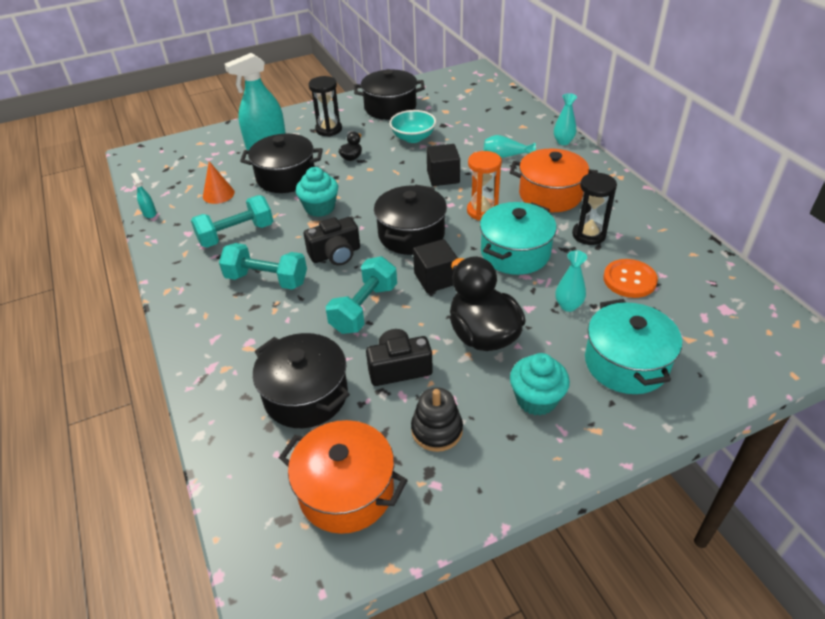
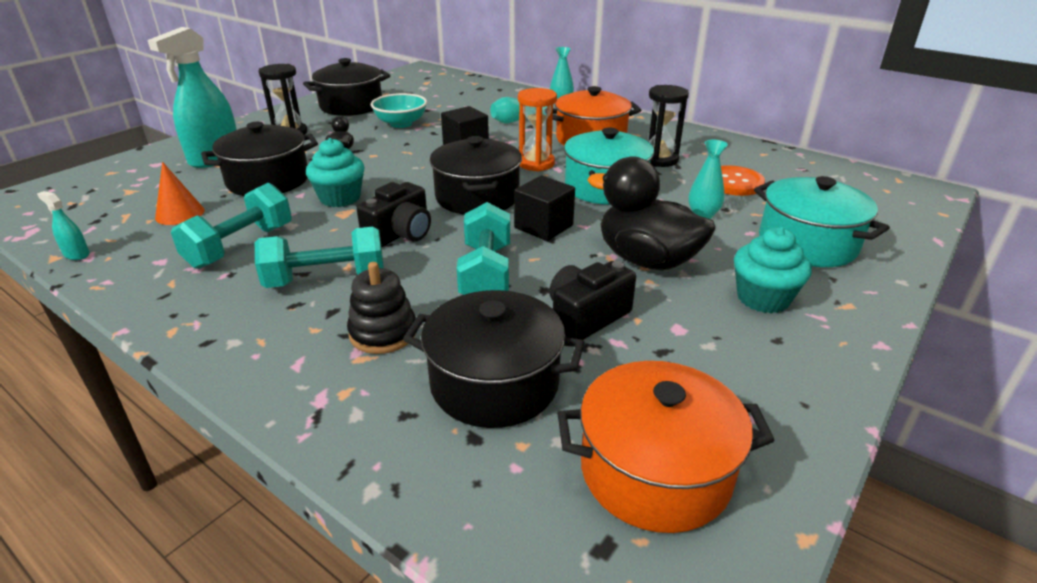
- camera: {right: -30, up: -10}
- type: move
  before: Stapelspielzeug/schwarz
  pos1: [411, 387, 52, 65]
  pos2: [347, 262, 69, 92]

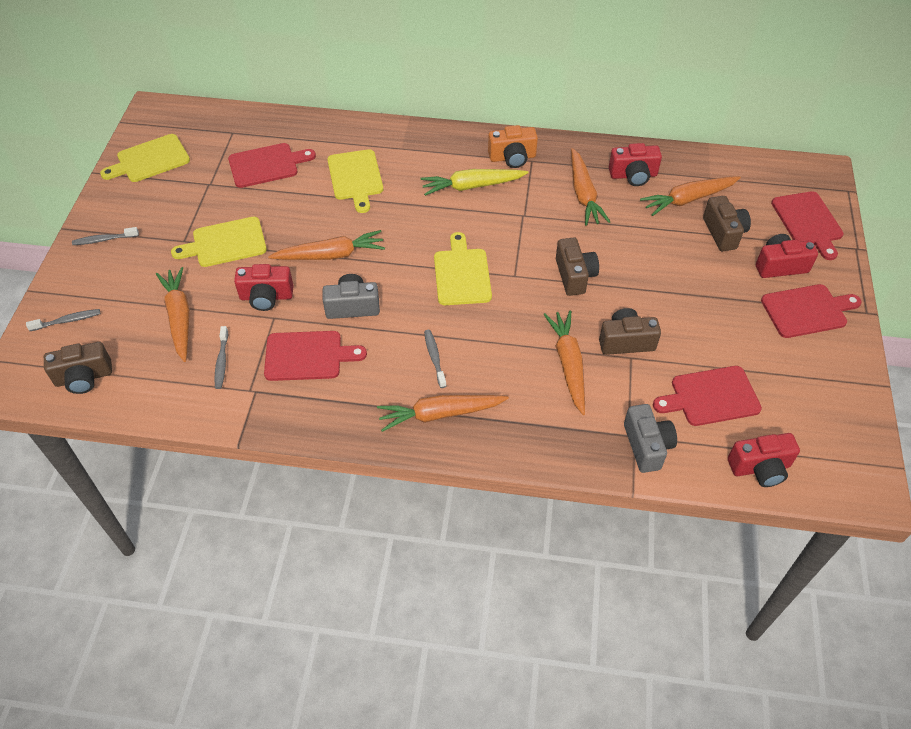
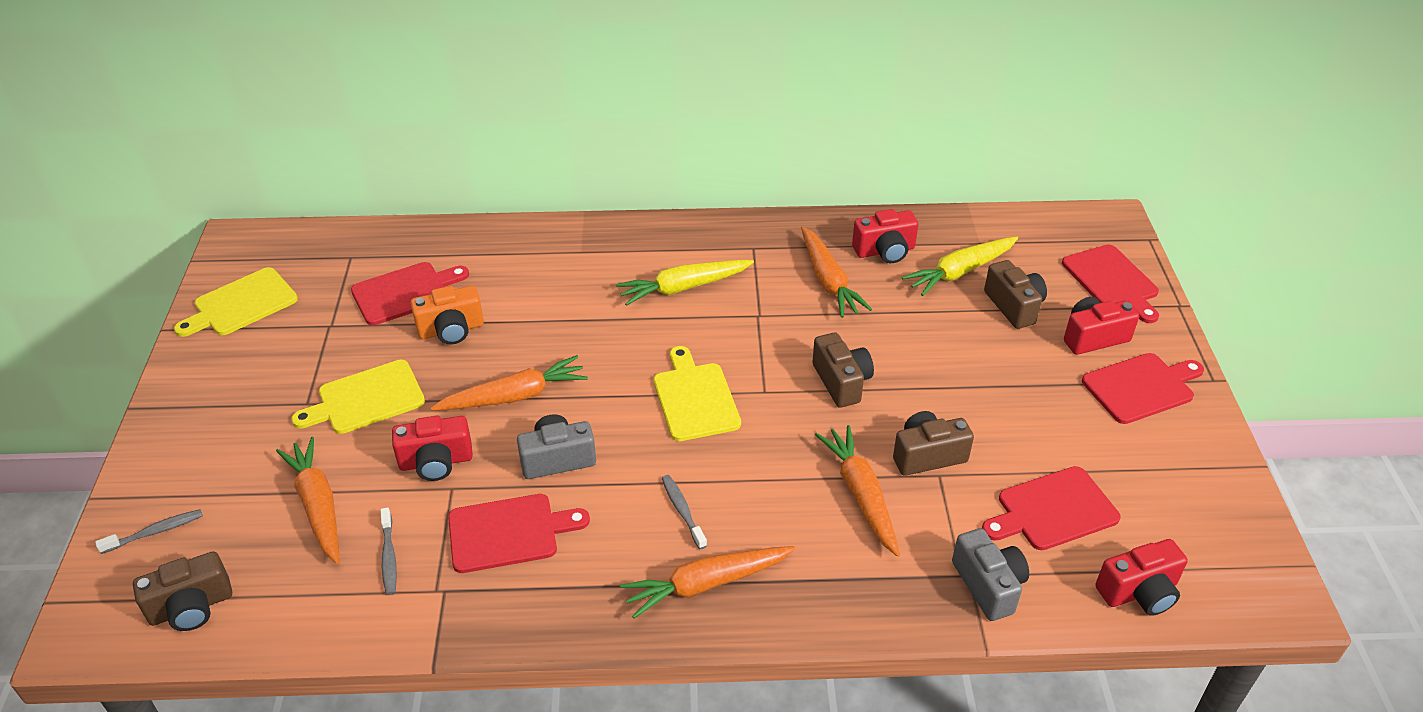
- camera: {right: -10, up: -10}
- type: move
  before: Kamera/orange
  pos1: [488, 125, 50, 43]
  pos2: [410, 286, 74, 58]
- type: recolor
  before: Karotte/orange
  after: Karotte/gelb
  pos1: [640, 176, 101, 40]
  pos2: [902, 237, 116, 59]
- type: delete
  before: Zahnbürste/grau
  pos1: [72, 227, 67, 18]
- type: delete
  before: Schneidebrett/gelb
  pos1: [327, 149, 56, 64]

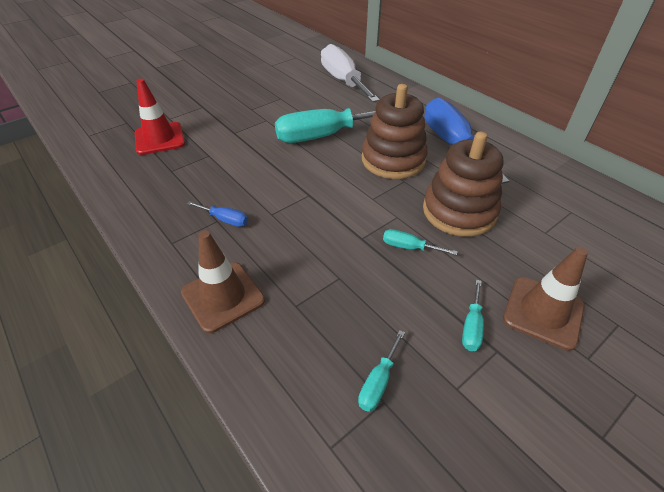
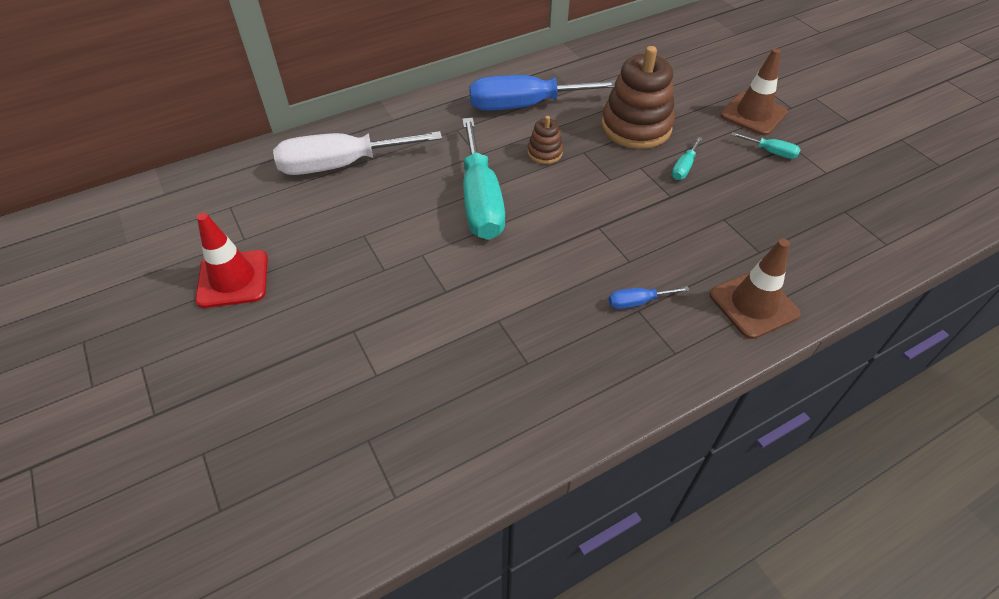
- camera: {right: -80, up: 5}
- type: move
  before: Leitkegel/rot
  pos1: [135, 79, 50, 76]
  pos2: [195, 213, 73, 95]
- type: resize
  before: Stapelspielzeug/braun
  pos1: [362, 84, 66, 95]
  pos2: [527, 116, 36, 48]
  scale: 0.48
- type: rotate
  before: Schraubenzieher/blau
  pos1: [187, 201, 61, 26]
  pos2: [609, 286, 81, 23]
  turn: -135
- type: delete
  before: Schraubenzieher/türkis
  pos1: [358, 330, 47, 82]

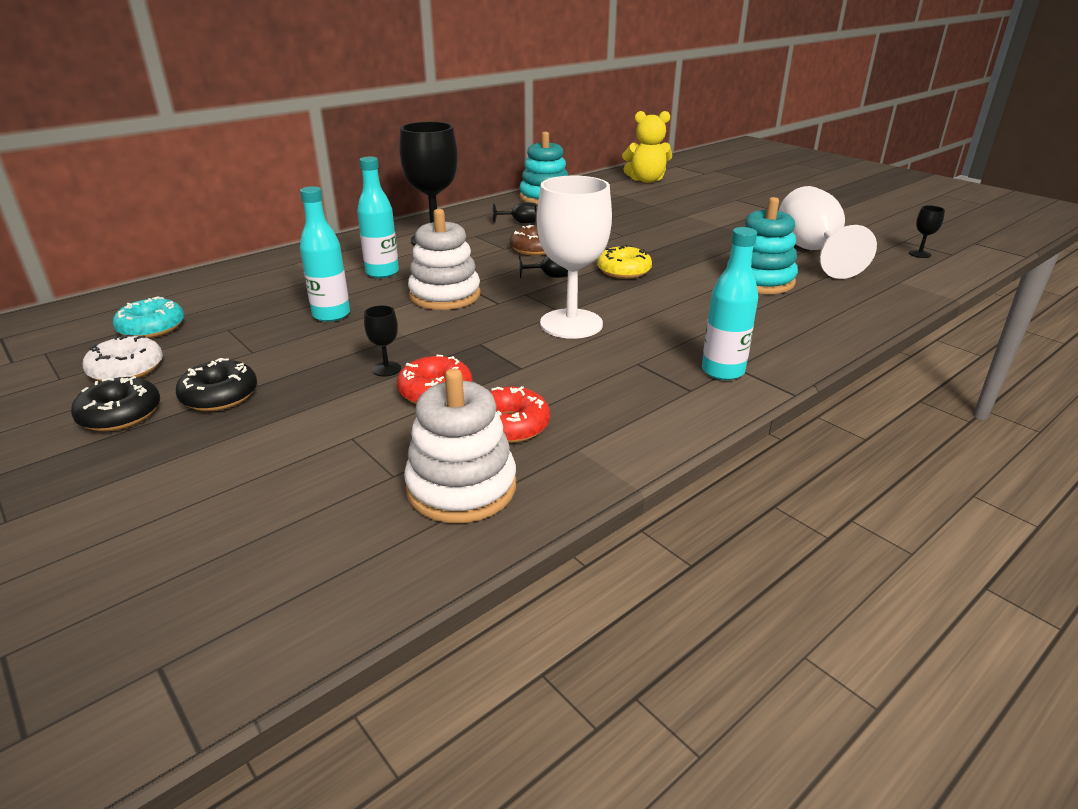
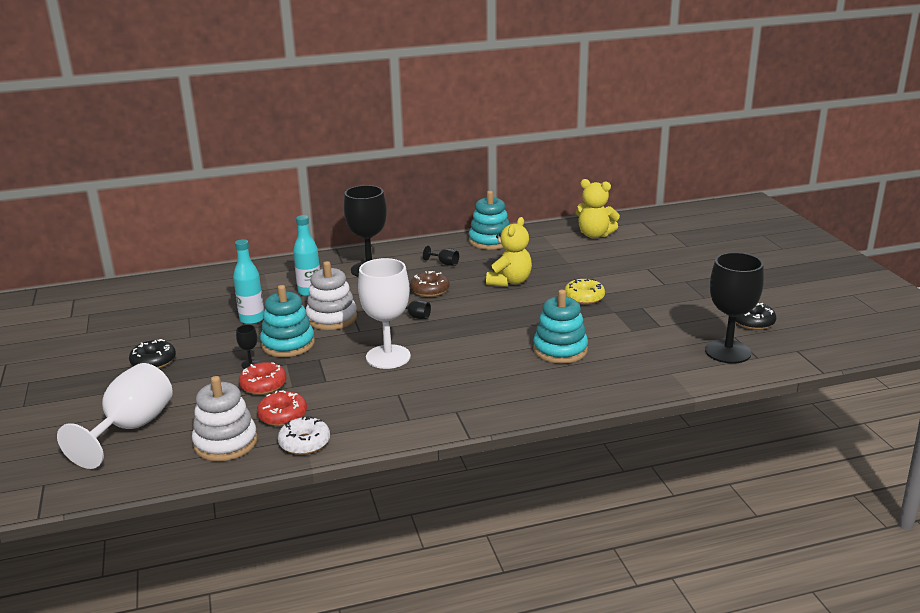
- camera: {right: 25, up: -5}
- type: move
  before: Kelch/weiß
  pos1: [779, 186, 98, 93]
  pos2: [57, 363, 116, 106]
- type: insert
  after: Stapelspielzeug/türkis
  pos2: [260, 285, 55, 72]
- type: move
  before: Donut/weiß
  pos1: [82, 335, 81, 47]
  pos2: [278, 416, 52, 39]
- type: insert
  after: Teddybär/gelb
  pos2: [486, 217, 46, 70]
- type: move
  before: Donut/gelb
  pos1: [597, 245, 55, 34]
  pos2: [564, 278, 41, 26]
- type: resize
  before: Kelch/schwarz
  pos1: [909, 205, 36, 53]
  pos2: [705, 252, 59, 112]
  scale: 2.45
- type: move
  before: Donut/schwarz
  pos1: [71, 376, 89, 55]
  pos2: [735, 303, 41, 27]
- type: delete
  before: Donut/türkis
  pos1: [113, 296, 71, 42]
- type: delete
  before: Flasche/türkis
  pos1: [702, 227, 56, 153]

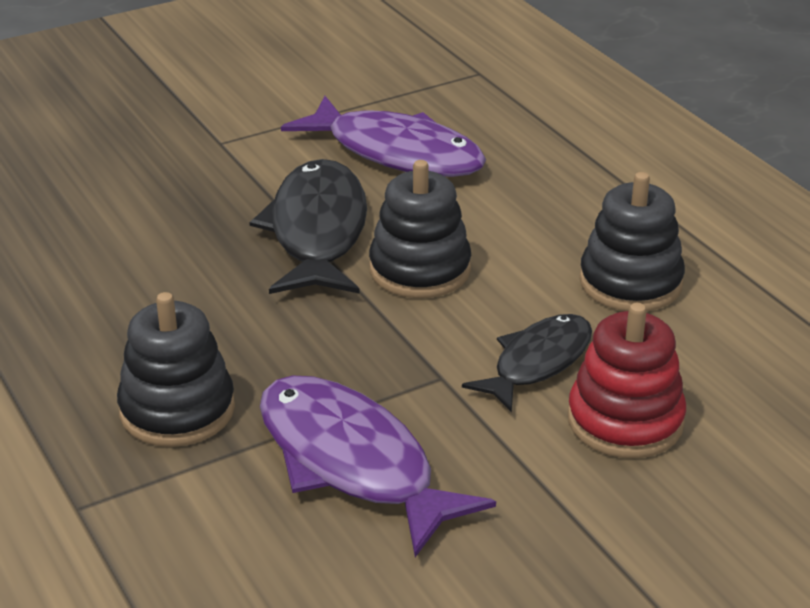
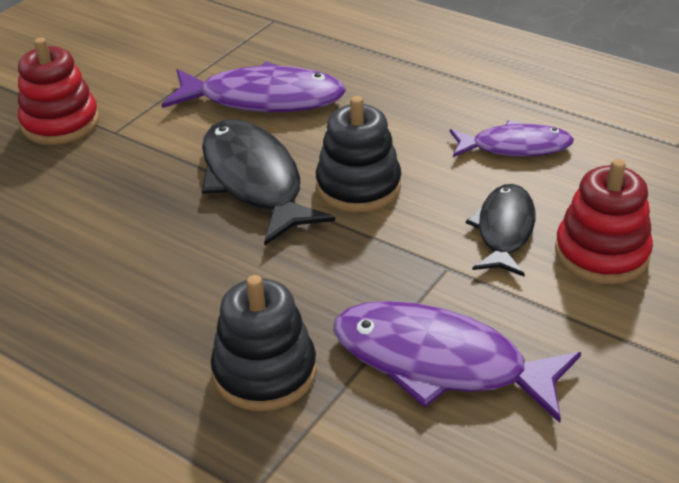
- camera: {right: -25, up: 5}
- type: insert
  after: Stapelspielzeug/rot
  pos2: [18, 38, 81, 107]
- type: replace
  before: Stapelspielzeug/schwarz
  after: Fisch/lila
  pos1: [579, 172, 106, 139]
  pos2: [450, 120, 124, 37]

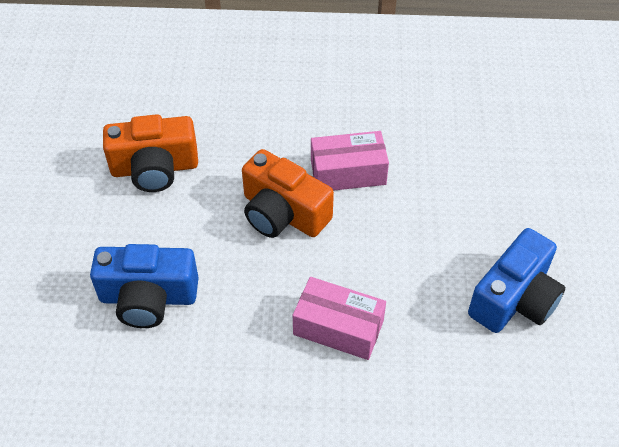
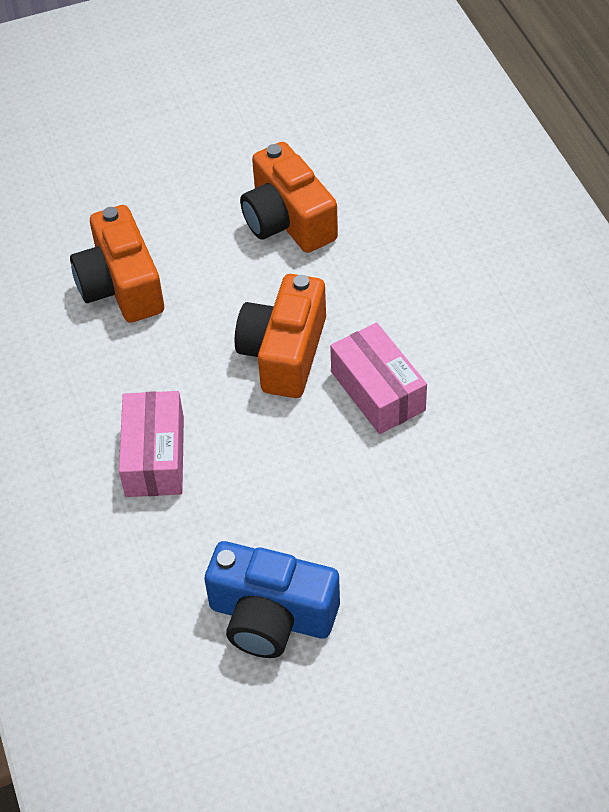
- camera: {right: 70, up: 0}
- type: recolor
  before: Kamera/blau
  after: Kamera/orange
  pos1: [90, 244, 109, 84]
  pos2: [70, 205, 94, 118]

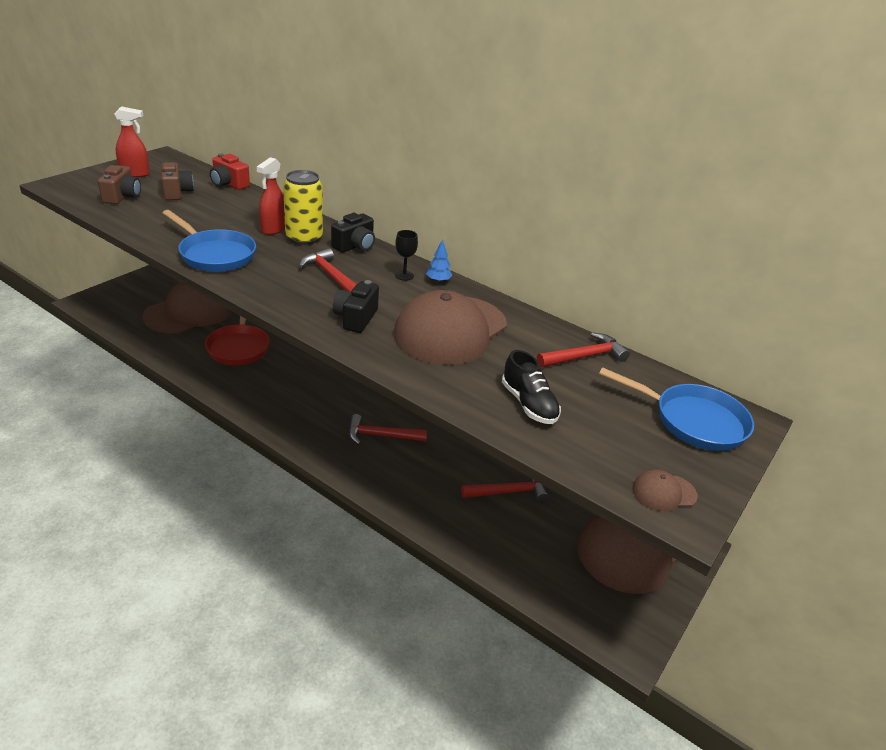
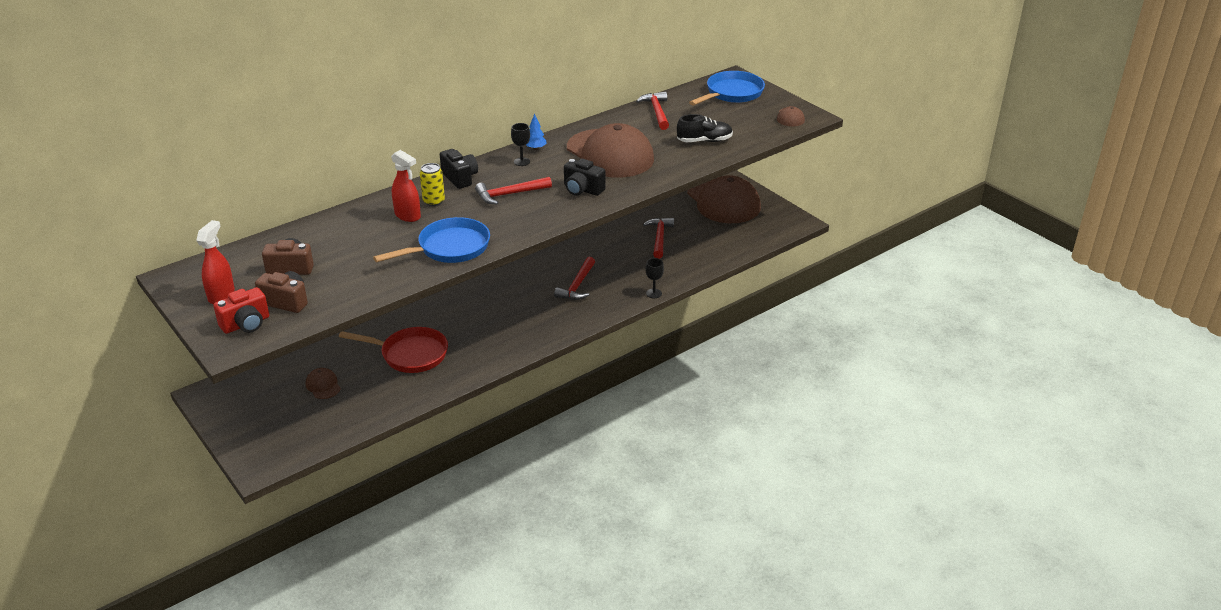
- camera: {right: -70, up: 0}
- type: move
  before: Kamera/rot
  pos1: [210, 153, 40, 37]
  pos2: [213, 287, 56, 47]
- type: resize
  before: Kappe/braun
  pos1: [142, 282, 91, 52]
  pos2: [306, 368, 35, 31]
  scale: 0.4
- type: resize
  before: Dose/gelb
  pos1: [283, 170, 40, 75]
  pos2: [420, 163, 25, 43]
  scale: 0.62
- type: insert
  after: Kelch/schwarz
  pos2: [645, 258, 19, 40]

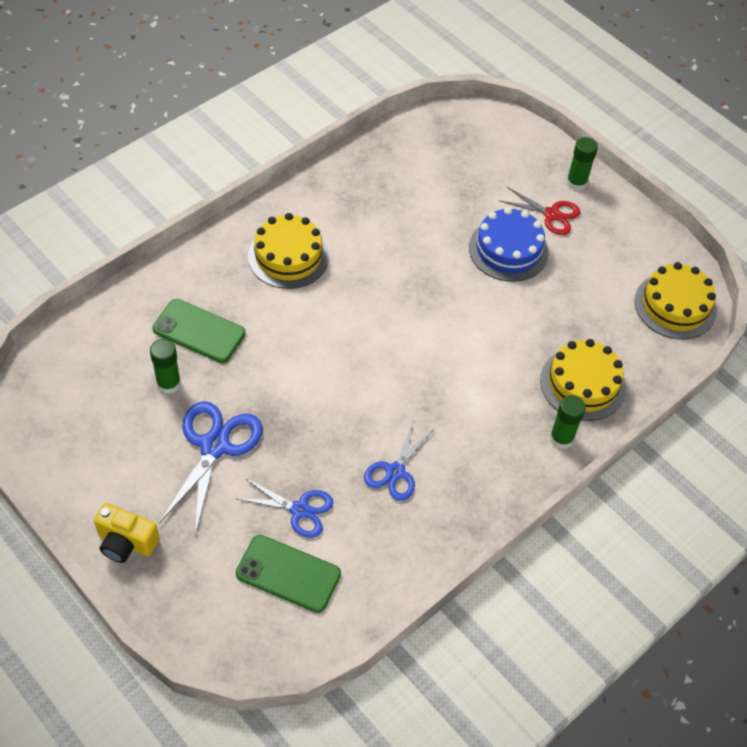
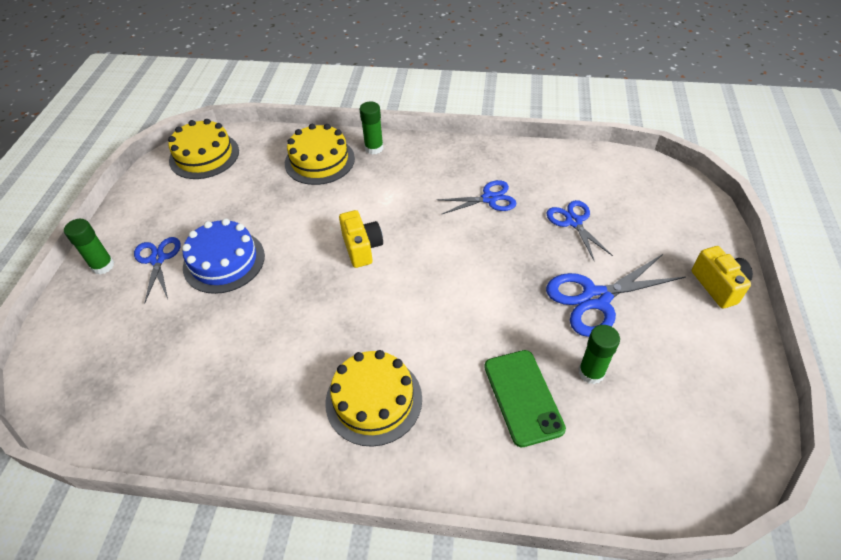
- camera: {right: -125, up: -5}
- type: recolor
  before: Schere/rot
  after: Schere/blau
  pos1: [500, 187, 80, 48]
  pos2: [134, 237, 47, 65]
- type: insert
  after: Kamera/gelb
  pos2: [339, 210, 44, 58]
- type: delete
  before: Handy/grün
  pos1: [236, 535, 105, 78]

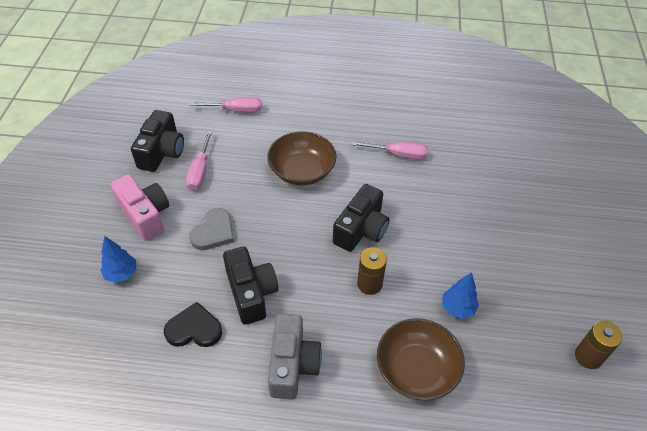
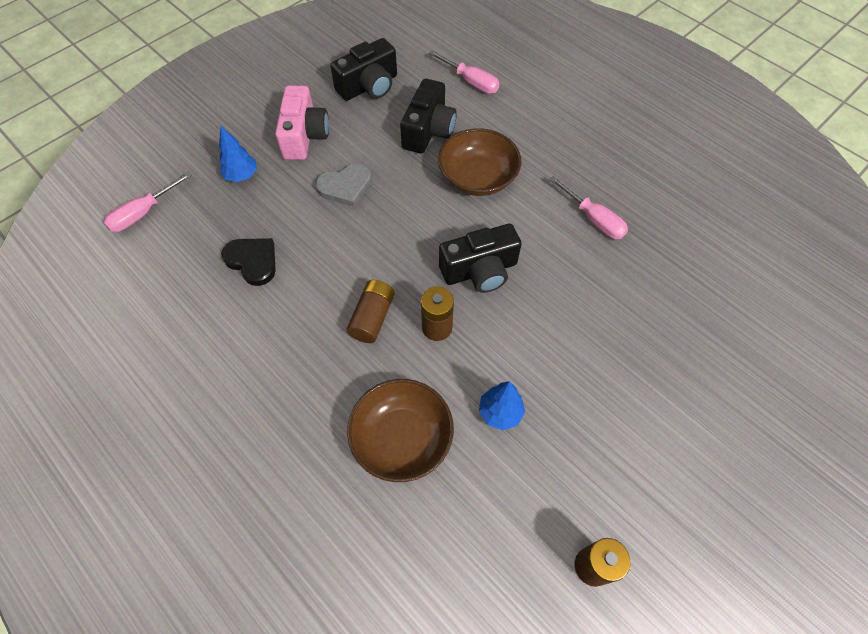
- camera: {right: 40, up: 10}
- type: move
  before: Schraubenzieher/rosa
  pos1: [186, 131, 26, 60]
  pos2: [103, 172, 89, 60]
- type: insert
  after: Batterie/braun
  pos2: [346, 280, 49, 63]
- type: move
  before: Kamera/schwarz
  pos1: [223, 247, 55, 78]
  pos2: [400, 79, 57, 75]
- type: delete
  before: Kamera/grau
  pos1: [268, 314, 54, 85]

